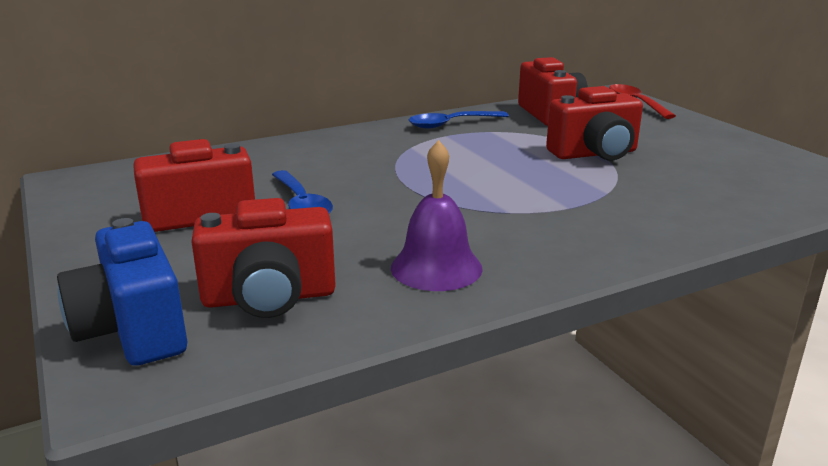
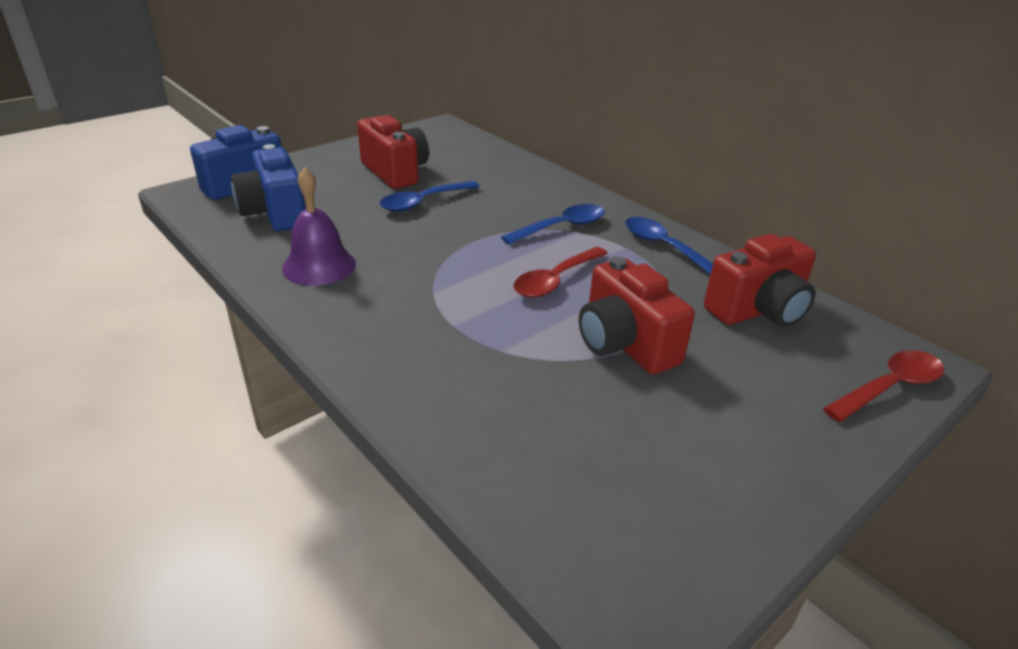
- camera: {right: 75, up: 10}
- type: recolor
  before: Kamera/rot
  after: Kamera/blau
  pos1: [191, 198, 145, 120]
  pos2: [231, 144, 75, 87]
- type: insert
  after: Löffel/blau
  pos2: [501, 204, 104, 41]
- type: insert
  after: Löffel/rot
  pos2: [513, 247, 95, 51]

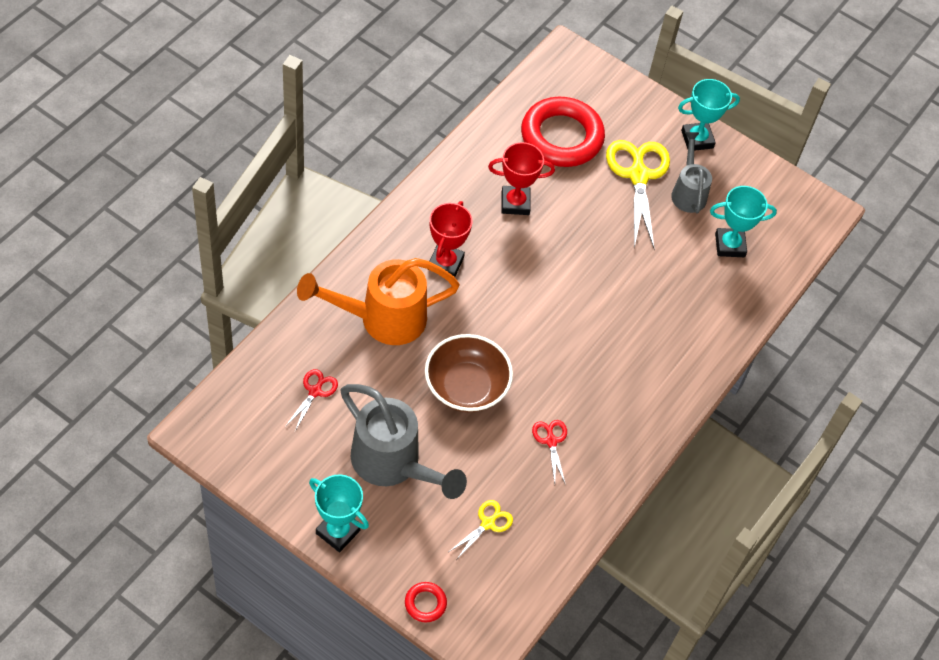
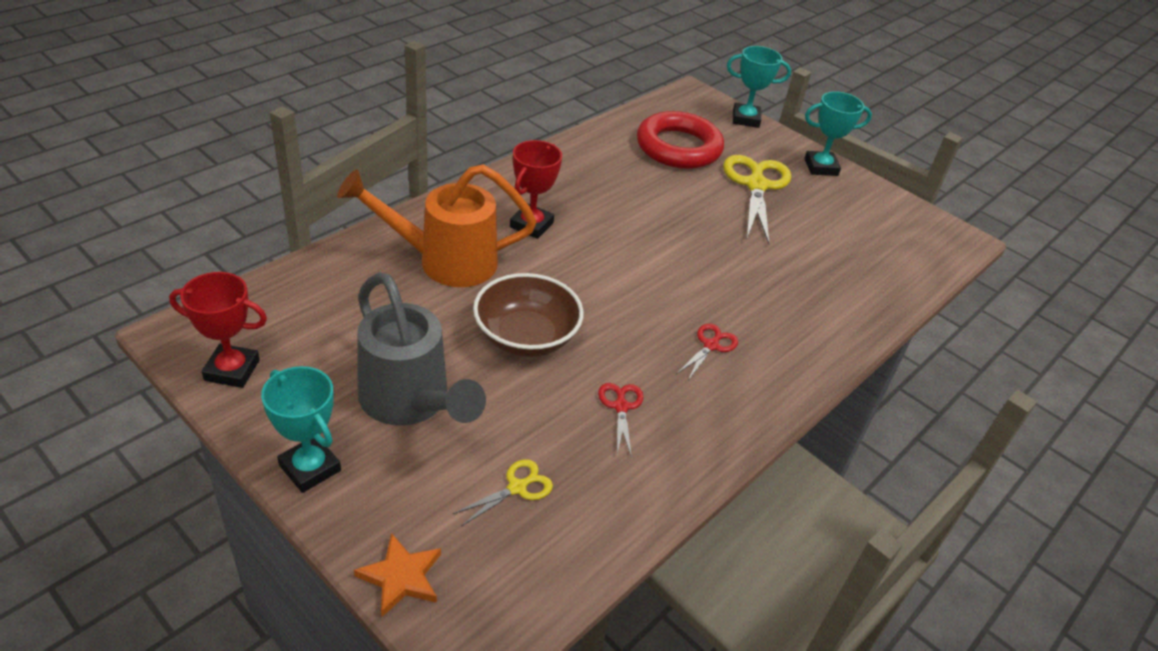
- camera: {right: 10, up: -15}
- type: move
  before: Pokal/rot
  pos1: [488, 142, 67, 73]
  pos2: [169, 272, 98, 116]
- type: replace
  before: Ring/rot
  after: Stern/orange
  pos1: [405, 582, 42, 41]
  pos2: [354, 533, 87, 84]
- type: move
  before: Schere/rot
  pos1: [285, 369, 53, 62]
  pos2: [676, 324, 62, 56]
- type: move
  before: Pokal/türkis
  pos1: [710, 186, 67, 71]
  pos2: [727, 46, 64, 82]
- type: delete
  before: Gießkanne/grau
  pos1: [671, 132, 41, 81]

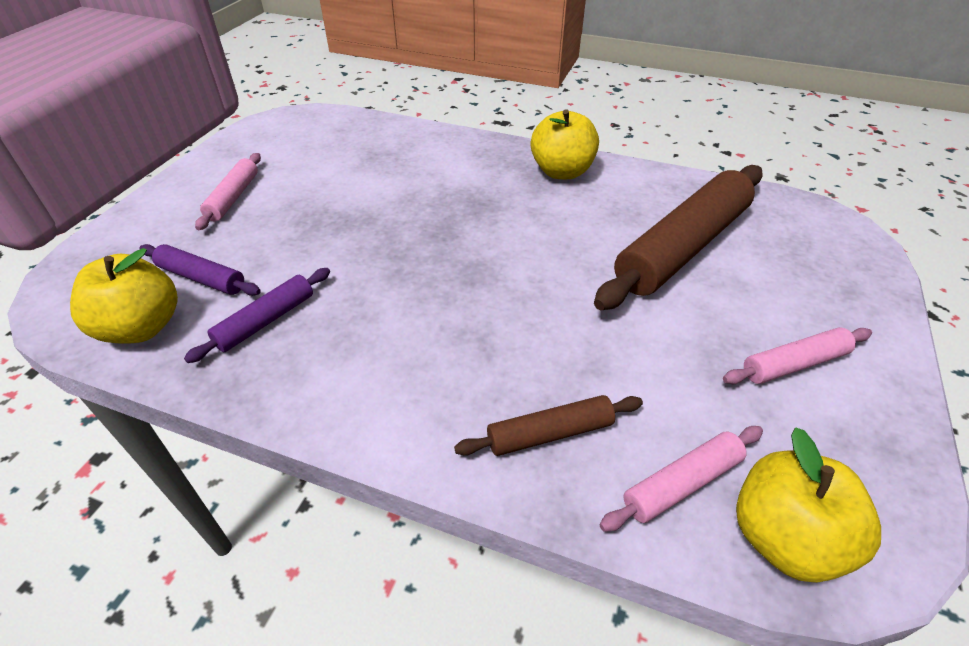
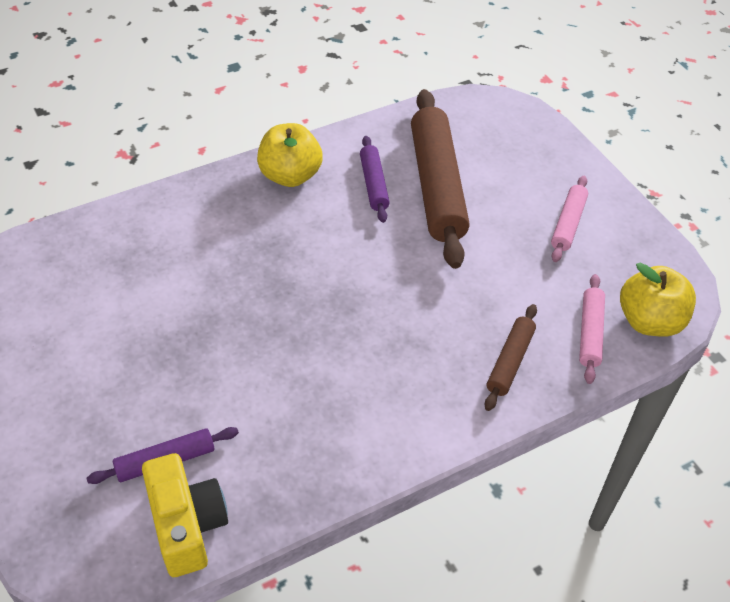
- camera: {right: -50, up: 5}
- type: replace
  before: Apfel/gelb
  after: Kamera/gelb
  pos1: [70, 248, 108, 96]
  pos2: [142, 453, 86, 124]
- type: move
  before: Nudelholz/lila
  pos1: [184, 268, 146, 95]
  pos2: [360, 136, 30, 87]
- type: delete
  before: Nudelholz/rosa
  pos1: [195, 153, 66, 77]

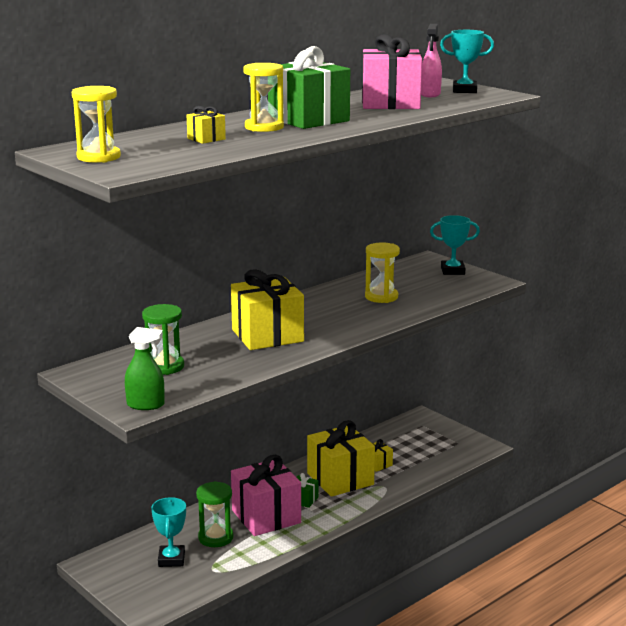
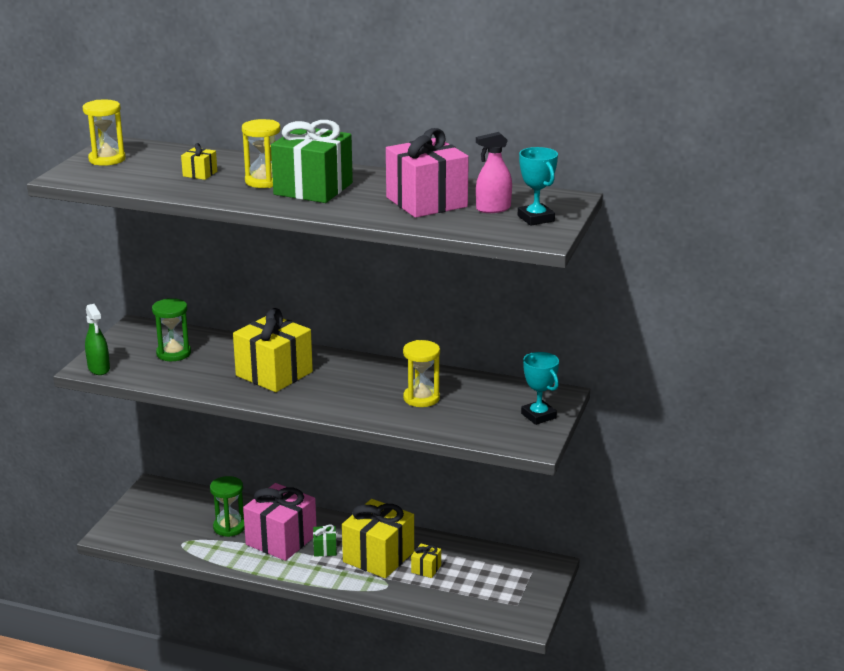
- camera: {right: 60, up: 5}
- type: delete
  before: Pokal/türkis
  pos1: [151, 497, 35, 70]

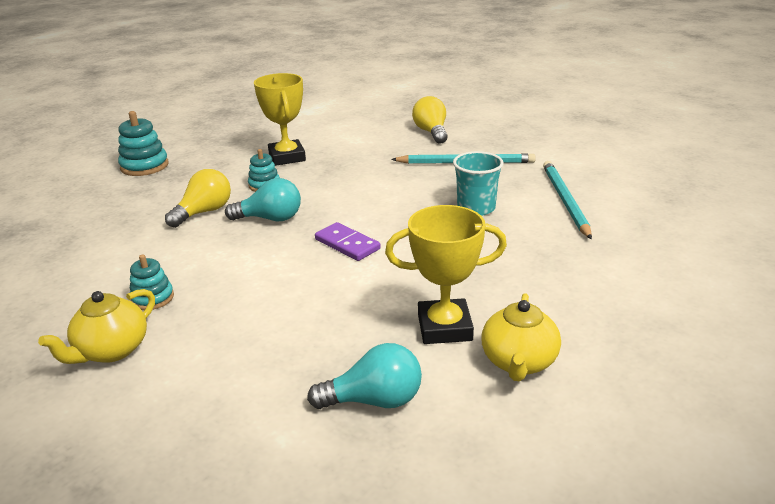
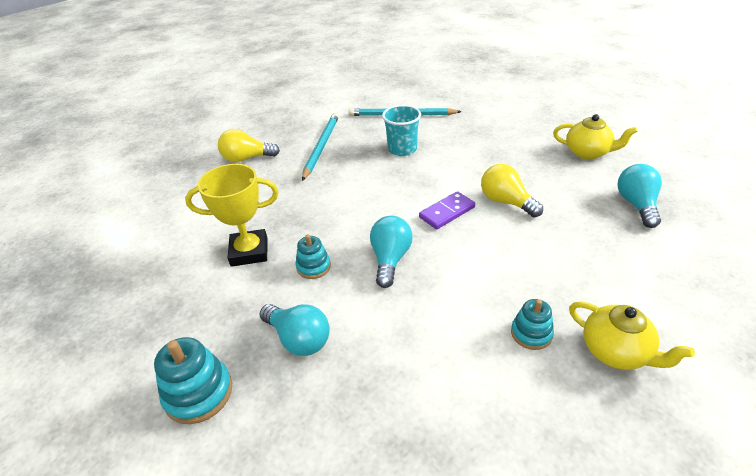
- camera: {right: -80, up: 10}
- type: insert
  after: Glühbirne/türkis
  pos2: [260, 304, 70, 52]
- type: move
  before: Glühbirne/gelb
  pos1: [165, 169, 66, 59]
  pos2: [481, 164, 62, 53]
- type: delete
  before: Pokal/gelb
  pos1: [385, 205, 122, 139]

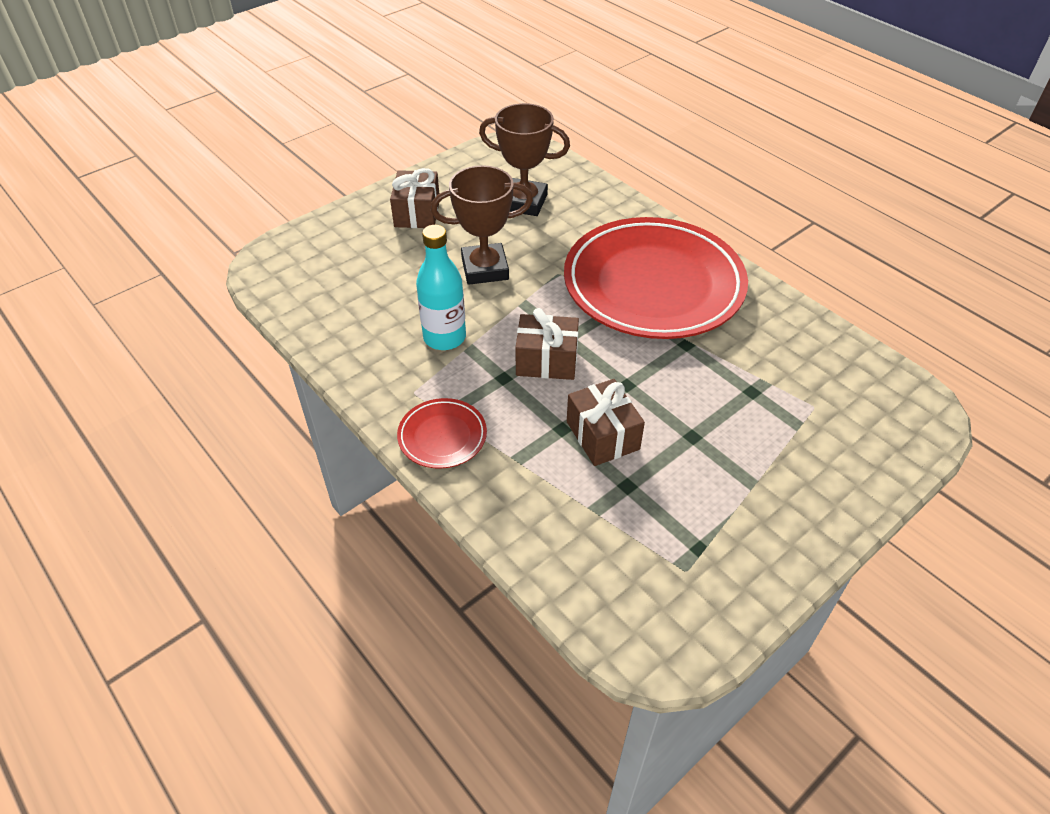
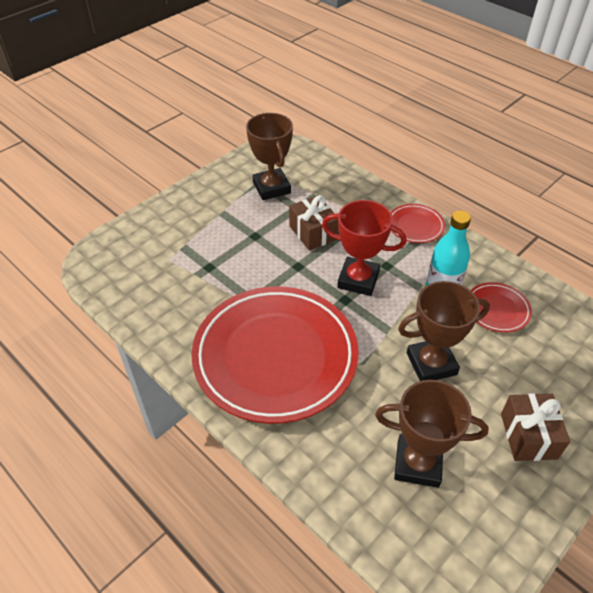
- camera: {right: 175, up: 0}
- type: insert
  after: Pokal/braun
  pos2: [246, 113, 47, 87]
- type: replace
  before: Geschenk/braun
  after: Pokal/rot
  pos1: [515, 308, 64, 72]
  pos2: [322, 200, 85, 96]
- type: insert
  after: Teller/rot
  pos2: [470, 282, 62, 51]

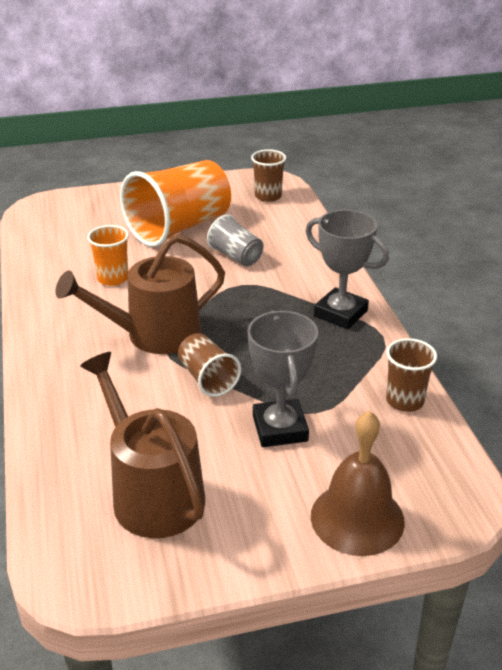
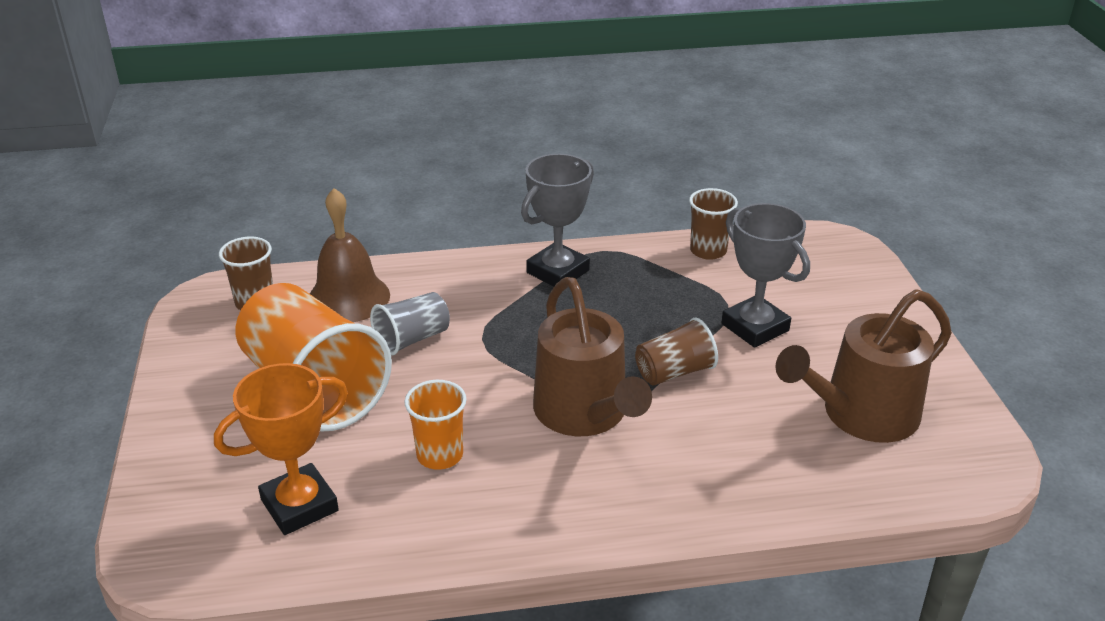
- camera: {right: -85, up: 0}
- type: insert
  after: Pokal/orange
  pos2: [214, 363, 134, 172]
- type: move
  before: Glocke/braun
  pos1: [311, 411, 94, 145]
  pos2: [310, 188, 80, 134]
- type: rotate
  before: Pokal/grau
  pos1: [247, 311, 71, 136]
  pos2: [721, 203, 89, 145]
  turn: 60

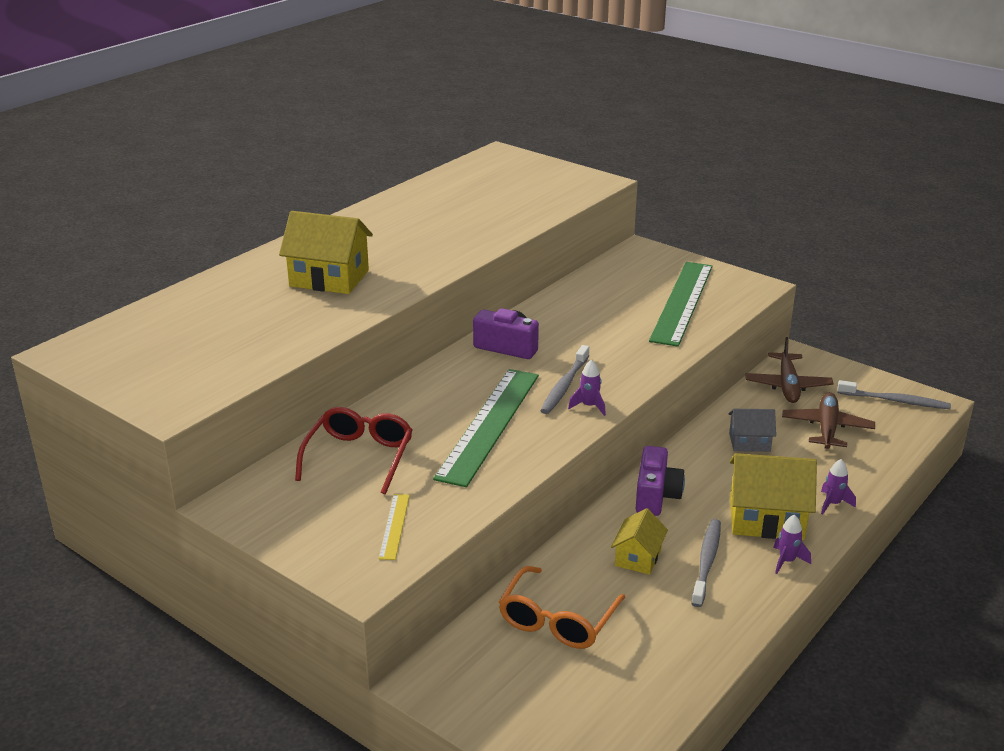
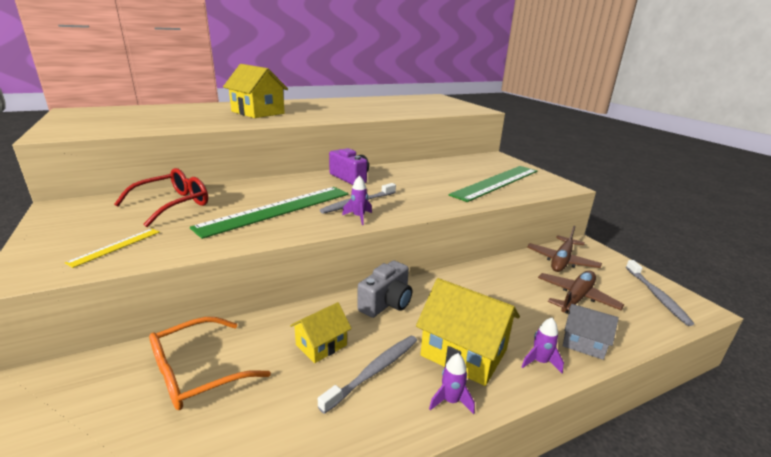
- camera: {right: 25, up: -5}
- type: recolor
  before: Kamera/lila
  after: Kamera/grau
  pos1: [636, 446, 49, 70]
  pos2: [357, 261, 55, 57]
- type: move
  before: Haus/grau
  pos1: [729, 409, 47, 43]
  pos2: [563, 304, 56, 56]
- type: rotate
  before: Zahnbürste/grau
  pos1: [837, 380, 114, 29]
  pos2: [626, 260, 68, 66]
  turn: 45

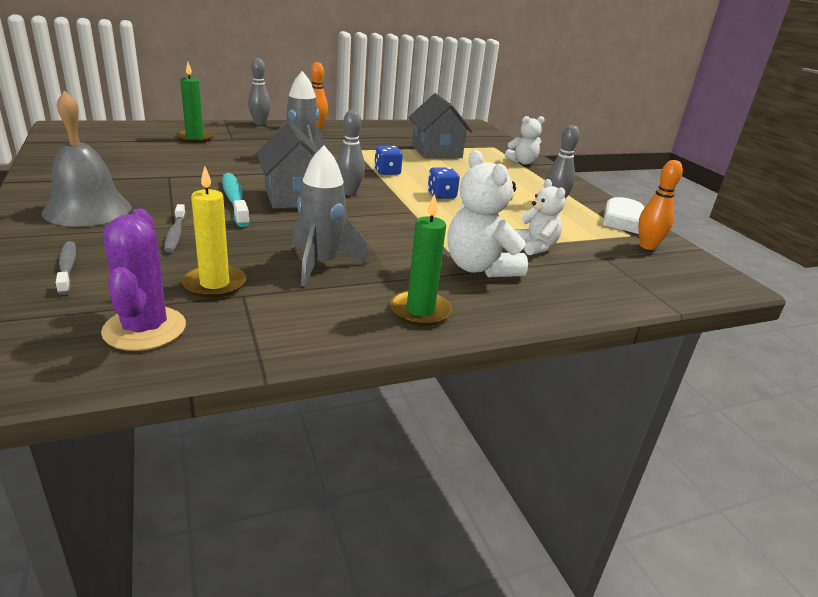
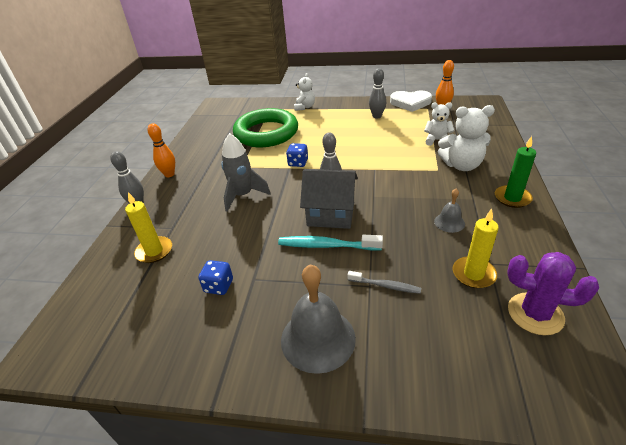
- camera: {right: -55, up: 10}
- type: recolor
  before: Kerze/grün
  after: Kerze/gelb
  pos1: [175, 62, 39, 81]
  pos2: [125, 192, 47, 71]
- type: move
  before: Spielwürfel/blau
  pos1: [428, 167, 32, 32]
  pos2: [198, 260, 35, 35]
- type: replace
  before: Haus/grau
  after: Ring/grün
  pos1: [408, 93, 65, 65]
  pos2: [233, 108, 65, 39]
- type: replace
  before: Rakete/grau
  after: Glocke/grau
  pos1: [292, 145, 76, 142]
  pos2: [434, 188, 31, 45]
- type: delete
  before: Zahnbürste/grau
  pos1: [56, 241, 20, 54]

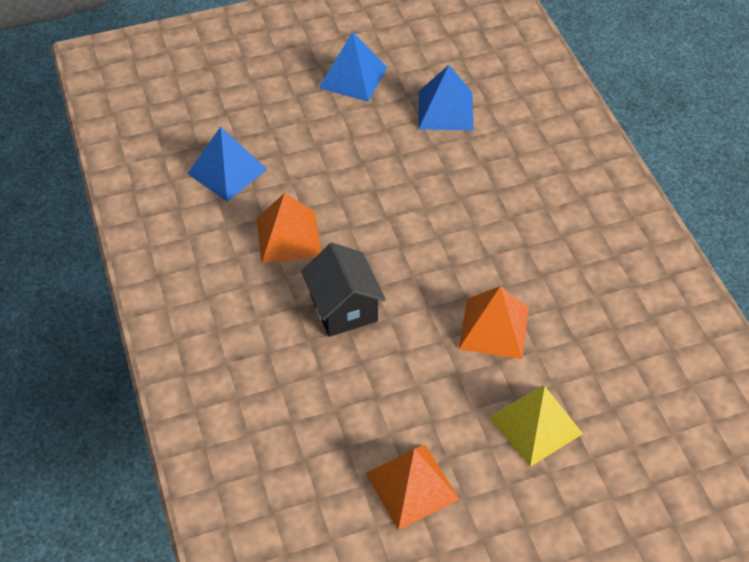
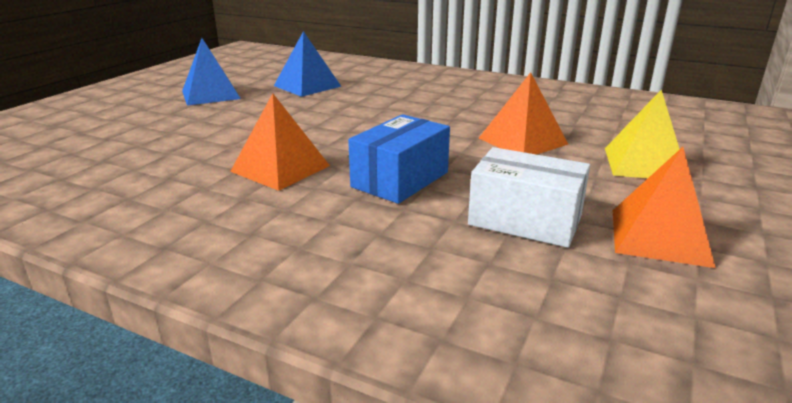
- camera: {right: -45, up: -25}
- type: replace
  before: Haus/schwarz
  after: Schachtel/blau
  pos1: [301, 243, 85, 94]
  pos2: [348, 114, 102, 90]
- type: insert
  after: Schachtel/weiß
  pos2: [468, 147, 122, 101]
- type: delete
  before: Pyramide/blau
  pos1: [187, 127, 81, 75]

